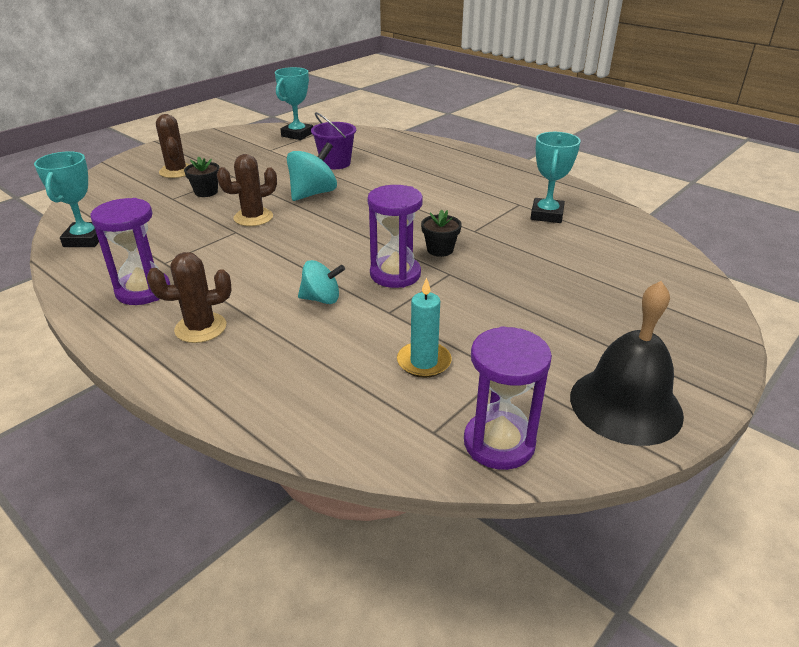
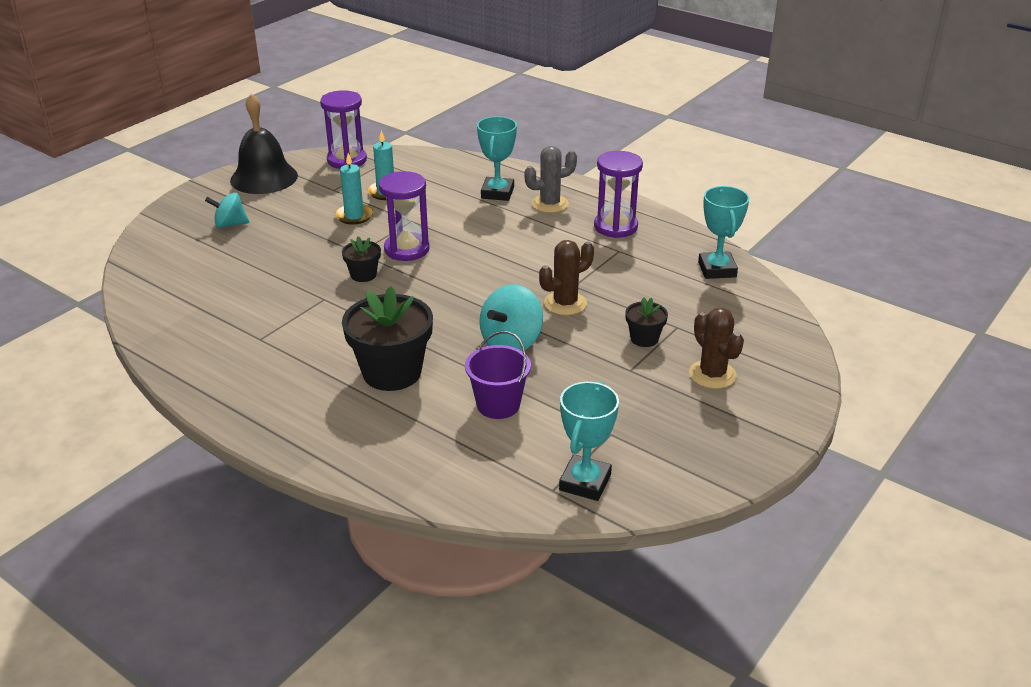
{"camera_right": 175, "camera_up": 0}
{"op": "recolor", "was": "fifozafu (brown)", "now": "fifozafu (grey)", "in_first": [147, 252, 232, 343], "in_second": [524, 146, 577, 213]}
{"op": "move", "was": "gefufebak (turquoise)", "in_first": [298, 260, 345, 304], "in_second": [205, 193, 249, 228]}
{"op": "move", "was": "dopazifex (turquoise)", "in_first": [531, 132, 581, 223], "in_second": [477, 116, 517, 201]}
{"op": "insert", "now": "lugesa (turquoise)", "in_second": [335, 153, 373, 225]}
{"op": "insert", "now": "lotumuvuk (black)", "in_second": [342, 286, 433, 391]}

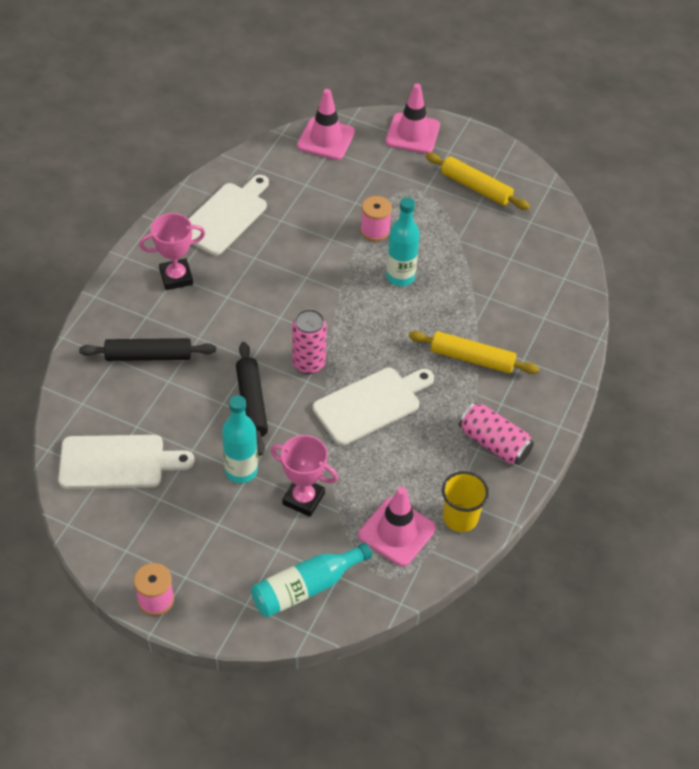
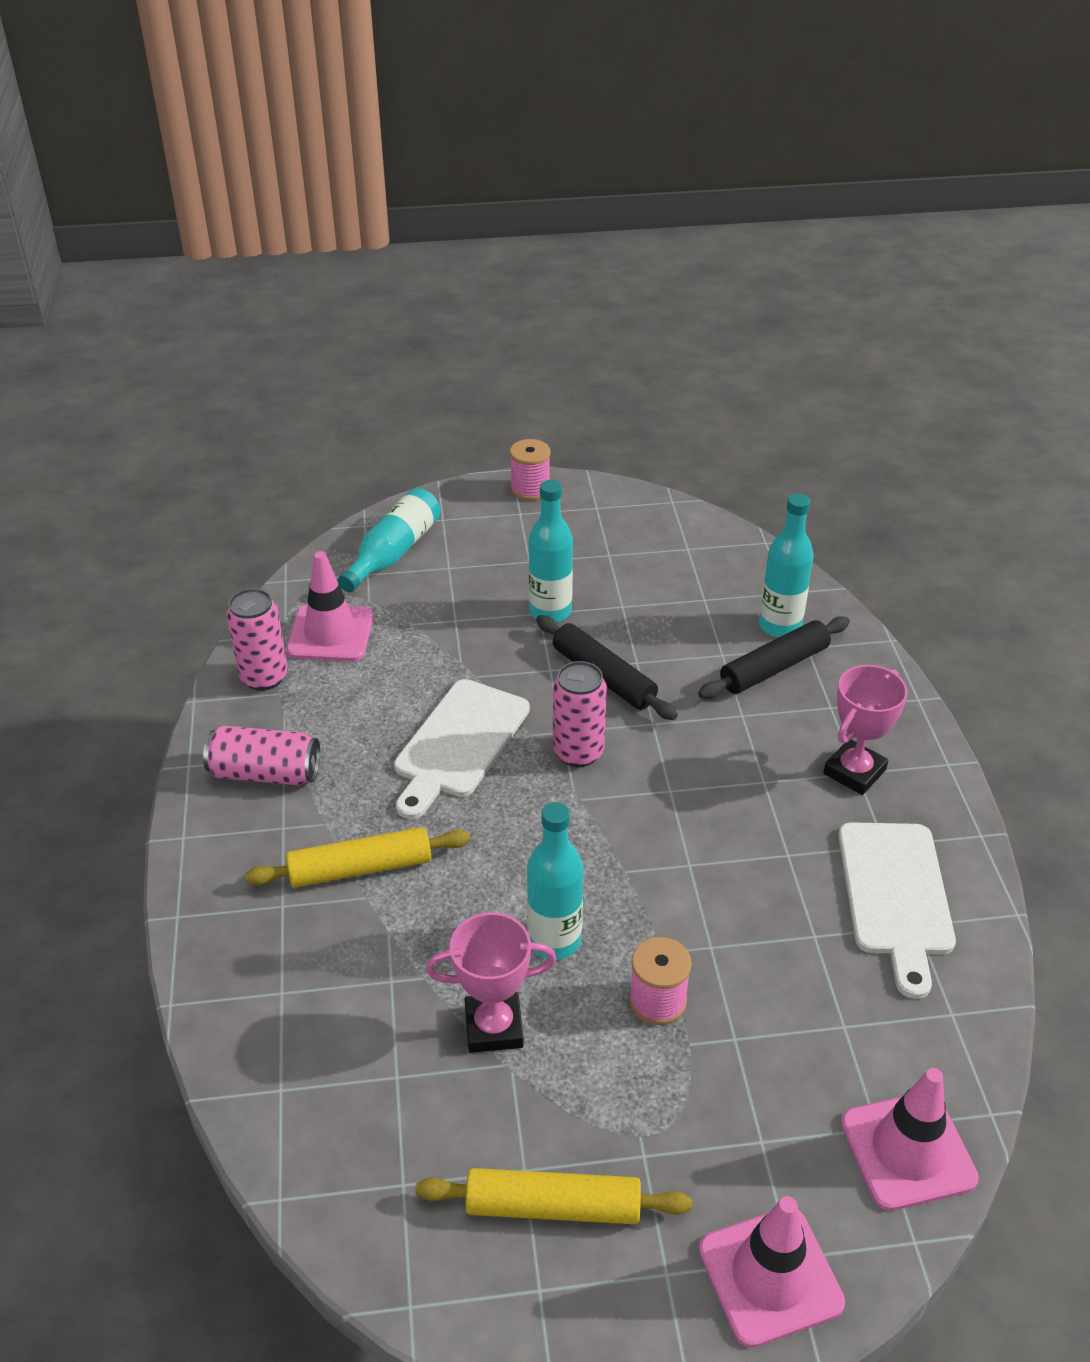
{"camera_right": 150, "camera_up": -10}
{"op": "delete", "was": "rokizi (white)", "in_first": [58, 435, 195, 489]}
{"op": "move", "was": "dopazifex (pink)", "in_first": [270, 435, 338, 517], "in_second": [426, 913, 557, 1053]}
{"op": "replace", "was": "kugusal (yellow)", "now": "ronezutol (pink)", "in_first": [442, 471, 489, 532], "in_second": [226, 588, 288, 691]}
{"op": "insert", "now": "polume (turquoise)", "in_second": [759, 494, 813, 637]}

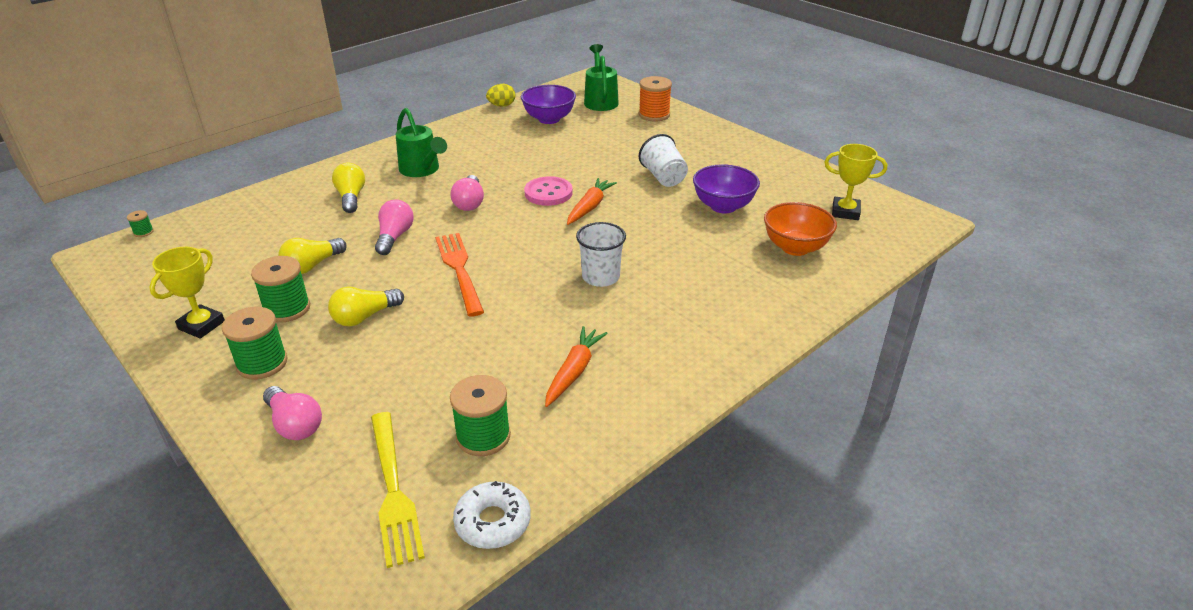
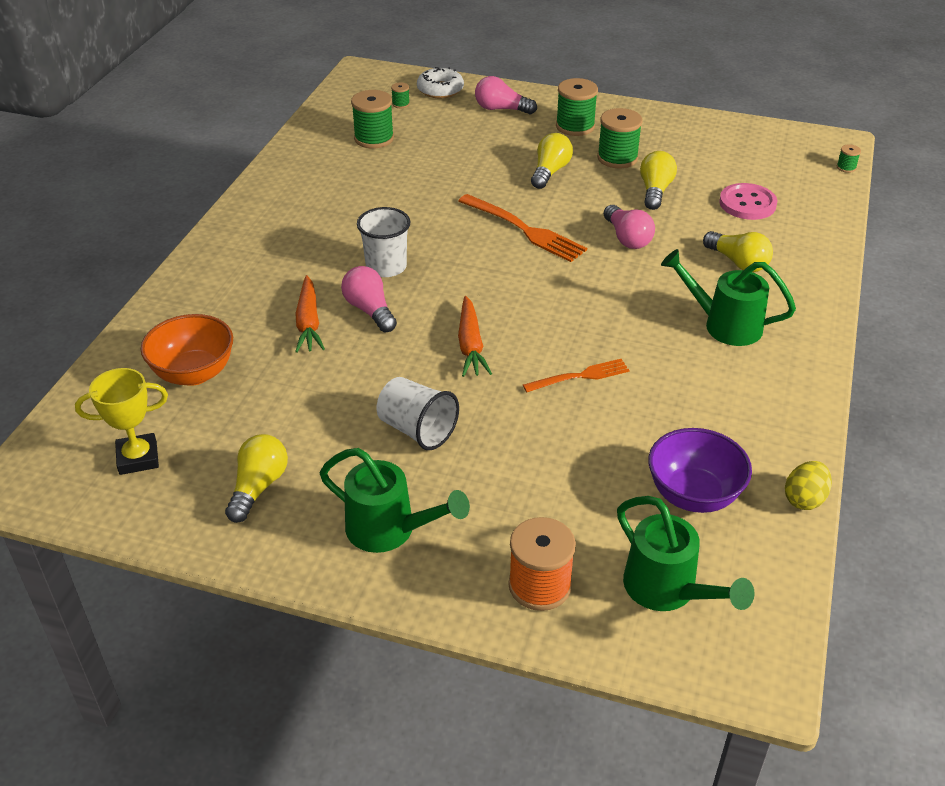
{"camera_right": 150, "camera_up": 5}
{"op": "delete", "was": "dopazifex (yellow)", "in_first": [149, 247, 225, 339]}
{"op": "replace", "was": "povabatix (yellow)", "now": "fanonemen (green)", "in_first": [371, 412, 425, 568], "in_second": [391, 82, 410, 108]}
{"op": "move", "was": "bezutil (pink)", "in_first": [450, 175, 484, 211], "in_second": [341, 266, 397, 332]}
{"op": "move", "was": "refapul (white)", "in_first": [453, 481, 531, 549], "in_second": [417, 67, 464, 98]}
{"op": "move", "was": "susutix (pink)", "in_first": [524, 176, 573, 206], "in_second": [719, 183, 777, 220]}
{"op": "move", "was": "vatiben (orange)", "in_first": [545, 326, 608, 407], "in_second": [295, 275, 325, 353]}
{"op": "delete", "was": "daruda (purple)", "in_first": [693, 164, 760, 213]}
{"op": "insert", "now": "bezutil (yellow)", "in_second": [225, 434, 288, 523]}
{"op": "insert", "now": "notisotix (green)", "in_second": [320, 448, 470, 553]}
{"op": "insert", "now": "povabatix (orange)", "in_second": [523, 359, 629, 392]}

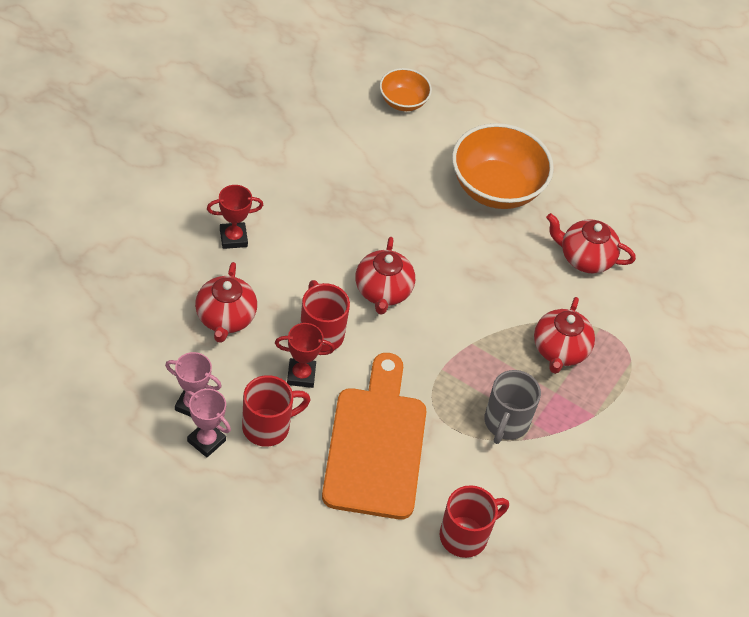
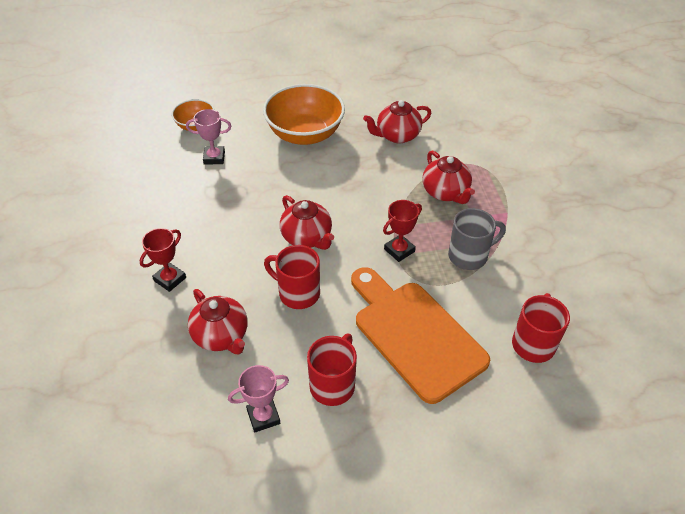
{"camera_right": -35, "camera_up": -5}
{"op": "move", "was": "dopazifex (pink)", "in_first": [184, 389, 231, 457], "in_second": [186, 109, 231, 165]}
{"op": "move", "was": "dopazifex (red)", "in_first": [275, 323, 335, 388], "in_second": [383, 200, 422, 262]}
{"op": "rotate", "was": "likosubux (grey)", "in_first": [484, 370, 541, 444], "in_second": [448, 208, 506, 270], "clockwise": -90}

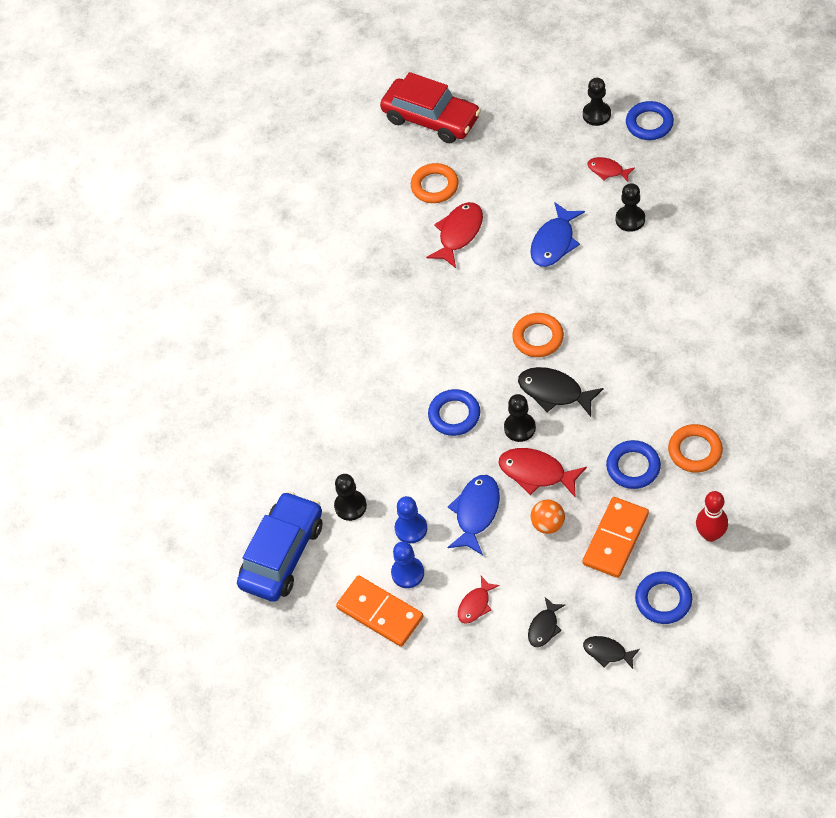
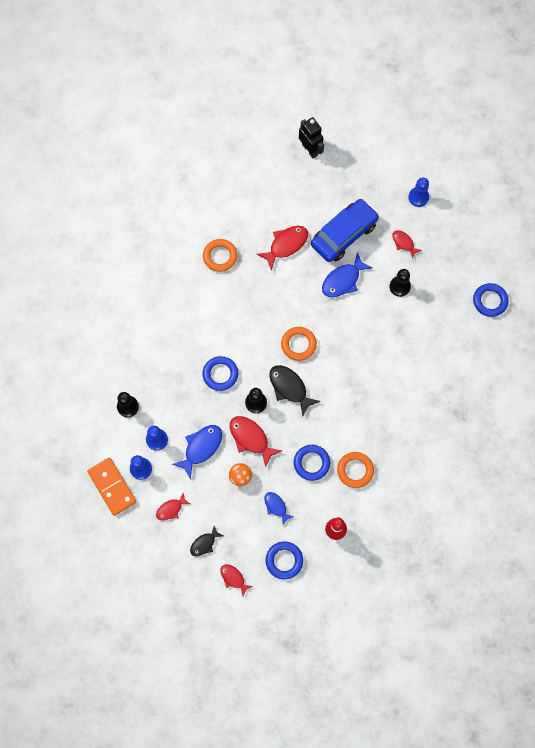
{"camera_right": 15, "camera_up": 15}
{"op": "move", "was": "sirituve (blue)", "in_first": [237, 491, 322, 602], "in_second": [311, 199, 379, 262]}
{"op": "replace", "was": "sirituve (red)", "now": "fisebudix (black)", "in_first": [380, 72, 481, 143], "in_second": [299, 117, 324, 158]}
{"op": "move", "was": "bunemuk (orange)", "in_first": [411, 163, 459, 203], "in_second": [203, 239, 238, 272]}
{"op": "recolor", "was": "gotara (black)", "now": "gotara (blue)", "in_first": [583, 78, 611, 126], "in_second": [408, 178, 429, 207]}
{"op": "replace", "was": "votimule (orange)", "now": "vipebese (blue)", "in_first": [583, 497, 649, 578], "in_second": [264, 492, 294, 525]}
{"op": "recolor", "was": "vipebese (black)", "now": "vipebese (red)", "in_first": [583, 636, 640, 669], "in_second": [220, 564, 253, 596]}
{"op": "move", "was": "bunemuk (blue)", "in_first": [626, 101, 674, 140], "in_second": [473, 283, 508, 317]}

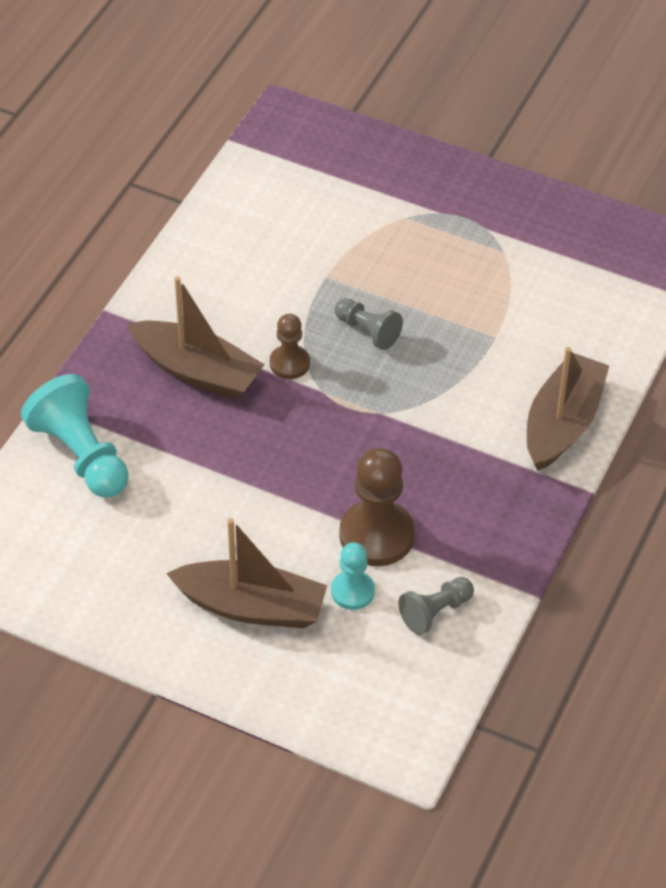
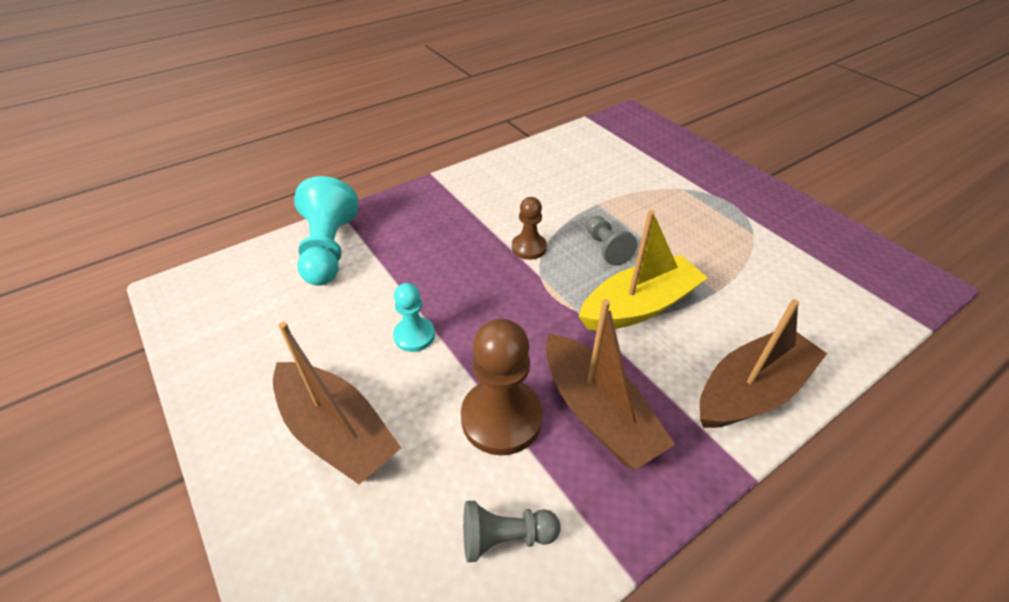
{"camera_right": 30, "camera_up": -5}
{"op": "move", "was": "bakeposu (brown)", "in_first": [128, 276, 265, 399], "in_second": [546, 299, 675, 470]}
{"op": "move", "was": "gotara (turquoise)", "in_first": [331, 543, 375, 610], "in_second": [393, 283, 435, 352]}
{"op": "insert", "now": "bakeposu (yellow)", "in_second": [578, 210, 708, 330]}

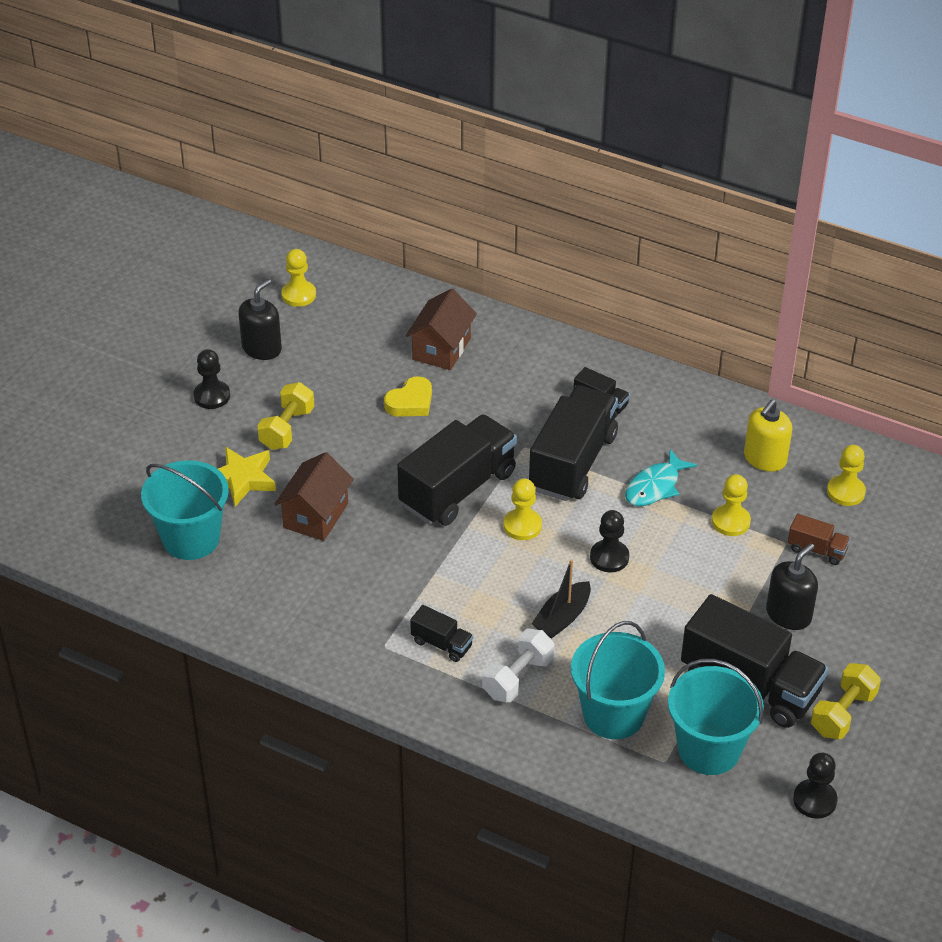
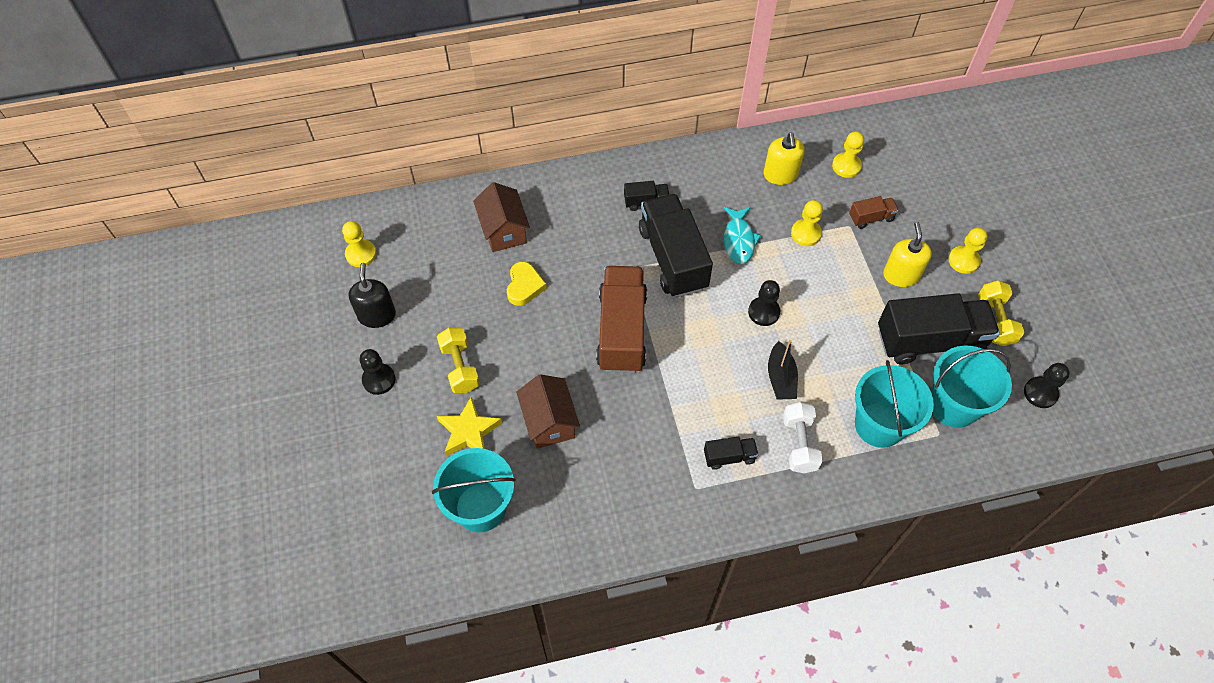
{"camera_right": -40, "camera_up": 15}
{"op": "recolor", "was": "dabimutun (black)", "now": "dabimutun (brown)", "in_first": [397, 414, 517, 526], "in_second": [596, 266, 647, 373]}
{"op": "move", "was": "gotara (yellow)", "in_first": [503, 478, 542, 540], "in_second": [948, 228, 987, 274]}
{"op": "recolor", "was": "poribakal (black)", "now": "poribakal (yellow)", "in_first": [766, 543, 818, 630], "in_second": [883, 222, 932, 287]}

